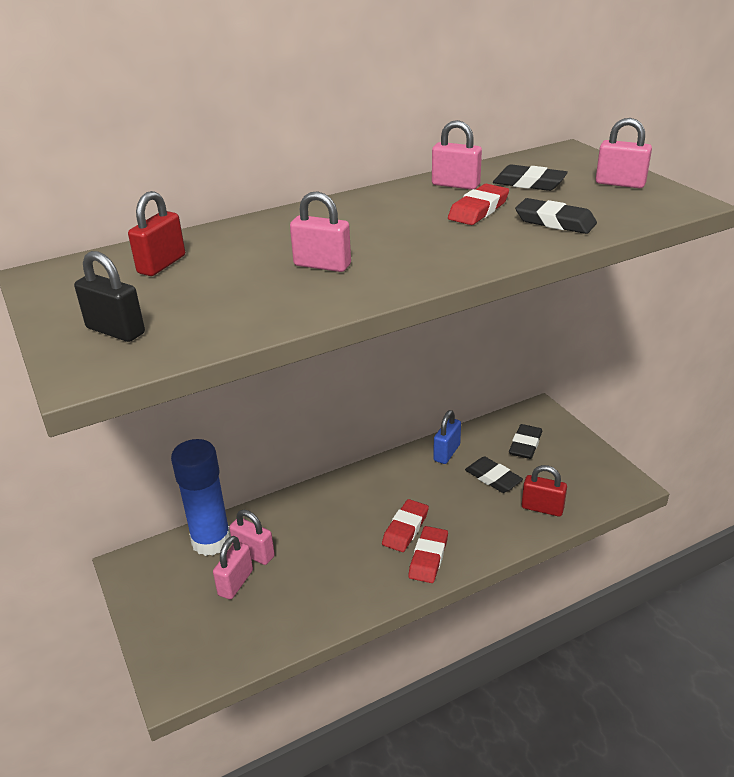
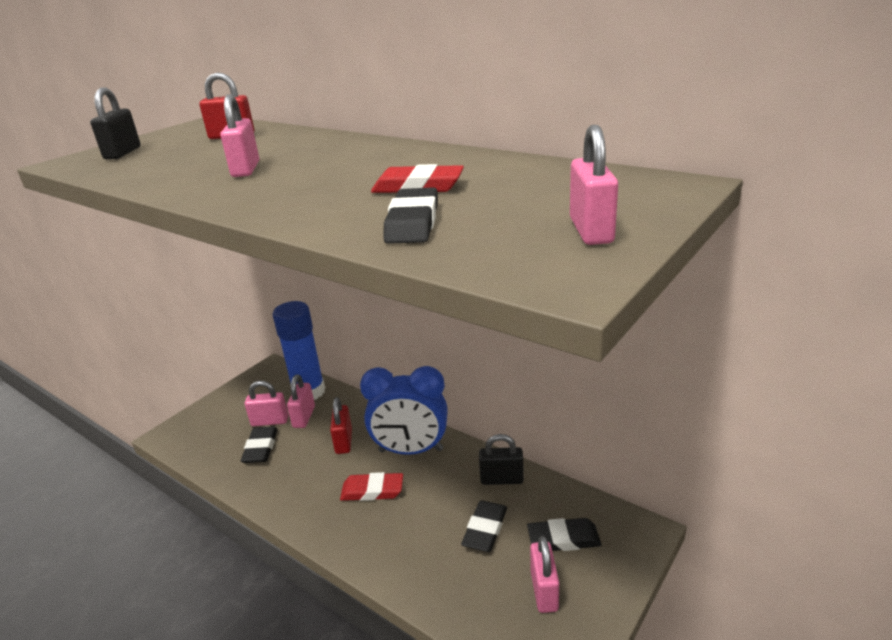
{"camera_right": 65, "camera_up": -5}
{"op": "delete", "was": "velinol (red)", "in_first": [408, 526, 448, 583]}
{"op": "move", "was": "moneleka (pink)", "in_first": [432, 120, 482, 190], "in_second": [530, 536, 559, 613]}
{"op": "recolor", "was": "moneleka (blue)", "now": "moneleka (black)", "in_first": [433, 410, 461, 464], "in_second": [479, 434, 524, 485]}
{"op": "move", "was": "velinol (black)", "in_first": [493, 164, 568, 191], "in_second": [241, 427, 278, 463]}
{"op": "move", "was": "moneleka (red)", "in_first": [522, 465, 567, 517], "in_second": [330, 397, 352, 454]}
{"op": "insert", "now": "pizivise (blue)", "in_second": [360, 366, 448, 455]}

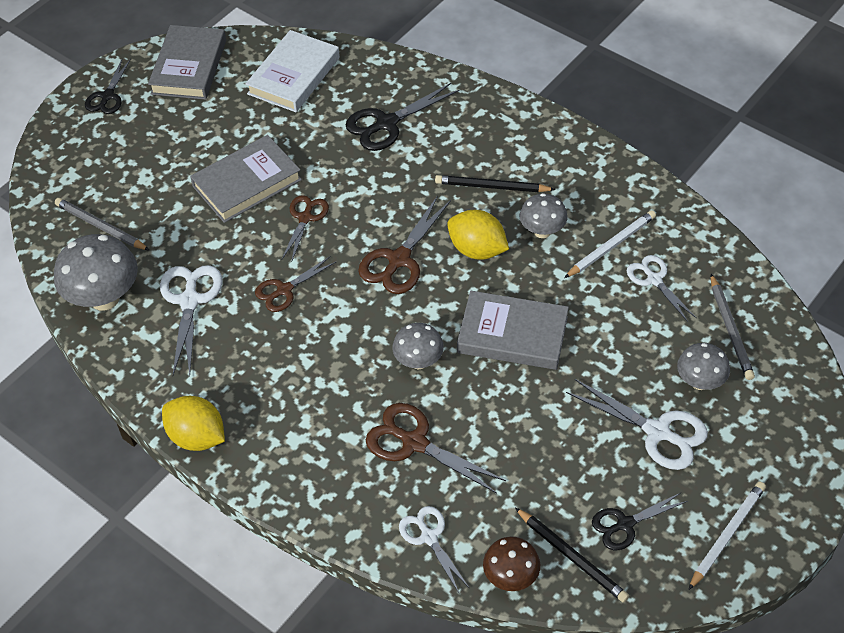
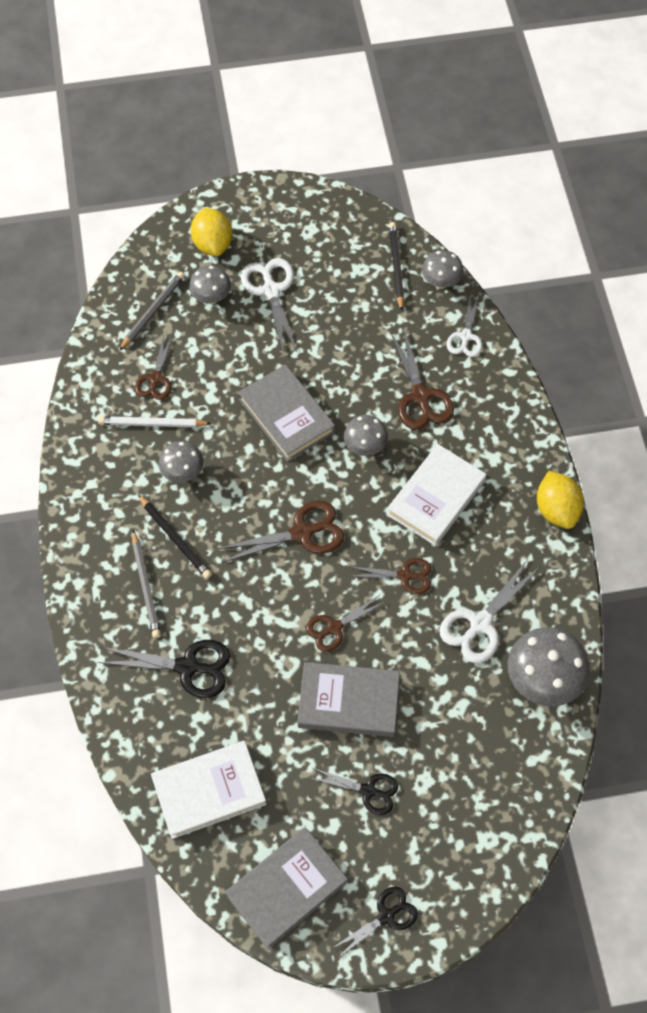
{"camera_right": -140, "camera_up": 10}
{"op": "move", "was": "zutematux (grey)", "in_first": [55, 198, 150, 251], "in_second": [132, 530, 161, 638]}
{"op": "move", "was": "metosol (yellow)", "in_first": [447, 210, 509, 260], "in_second": [191, 208, 232, 256]}
{"op": "recolor", "was": "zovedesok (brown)", "now": "zovedesok (grey)", "in_first": [483, 536, 540, 591], "in_second": [422, 250, 464, 289]}
{"op": "move", "was": "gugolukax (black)", "in_first": [592, 493, 688, 550], "in_second": [310, 768, 398, 815]}
{"op": "recolor", "was": "gugolukax (white)", "now": "gugolukax (brown)", "in_first": [627, 255, 697, 322], "in_second": [135, 335, 173, 400]}
{"op": "delete", "was": "zutematux (white)", "in_first": [689, 481, 766, 590]}
{"op": "insert", "now": "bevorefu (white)", "in_second": [387, 444, 486, 546]}

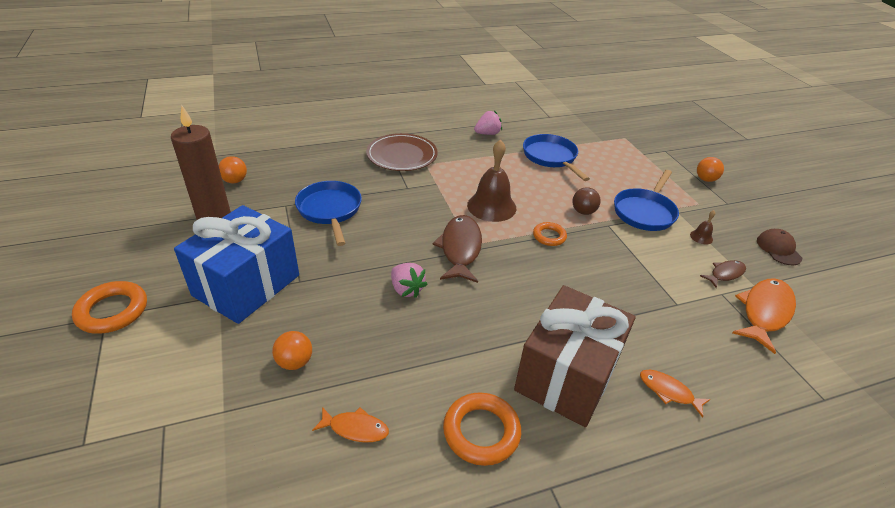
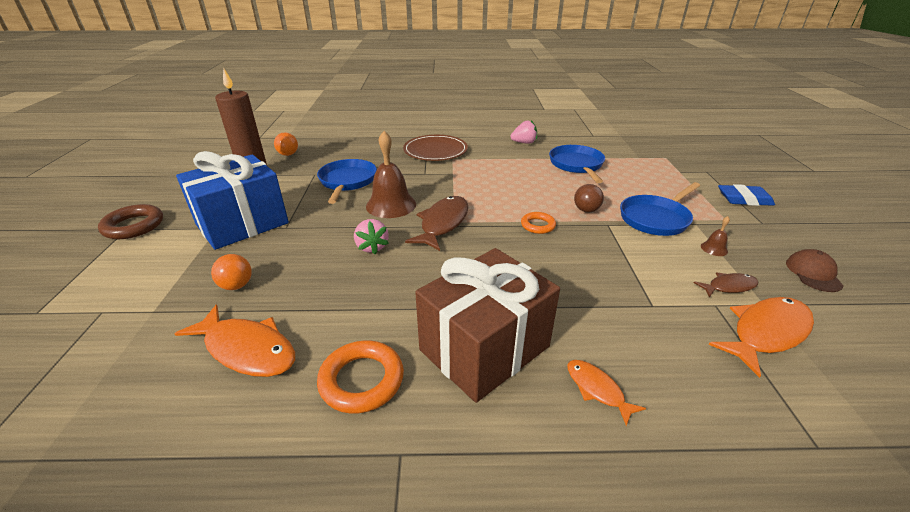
{"camera_right": 20, "camera_up": -5}
{"op": "recolor", "was": "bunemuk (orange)", "now": "bunemuk (brown)", "in_first": [72, 281, 147, 334], "in_second": [98, 204, 163, 239]}
{"op": "resize", "was": "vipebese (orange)", "in_first": [312, 407, 389, 442], "in_second": [174, 304, 295, 377], "ratio": 1.82}
{"op": "move", "was": "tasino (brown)", "in_first": [467, 139, 516, 222], "in_second": [366, 131, 416, 218]}
{"op": "replace", "was": "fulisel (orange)", "now": "velinol (blue)", "in_first": [697, 157, 724, 182], "in_second": [718, 184, 775, 206]}

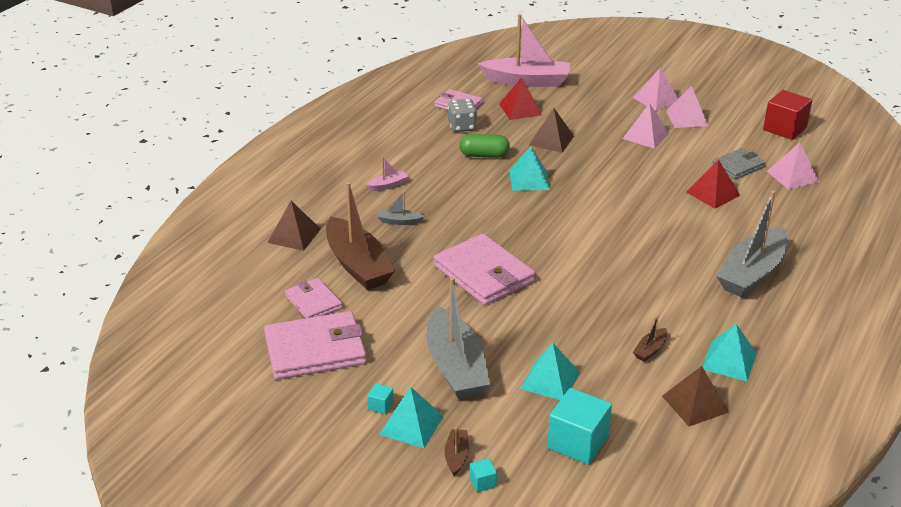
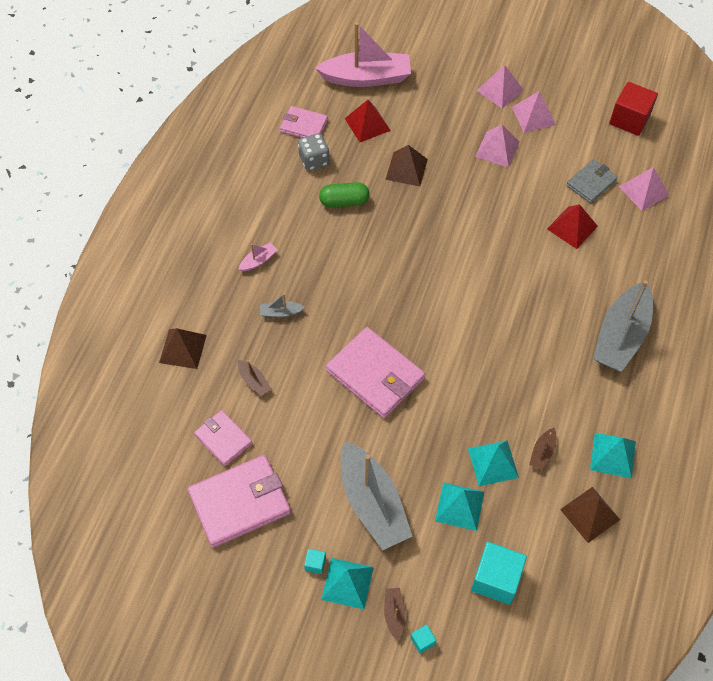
{"camera_right": -10, "camera_up": 25}
{"op": "resize", "was": "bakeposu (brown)", "in_first": [326, 182, 395, 290], "in_second": [238, 360, 271, 396], "ratio": 0.42}
{"op": "move", "was": "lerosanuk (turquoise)", "in_first": [509, 146, 550, 191], "in_second": [468, 440, 519, 486]}

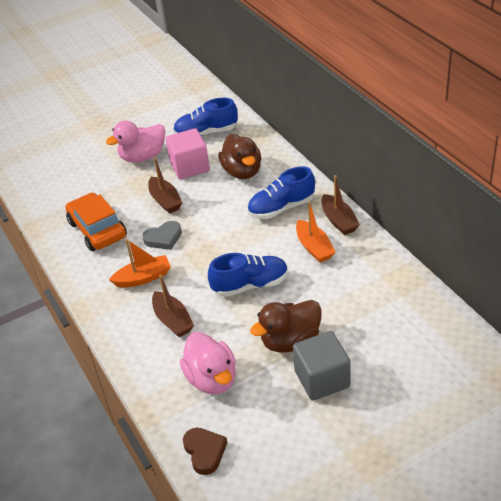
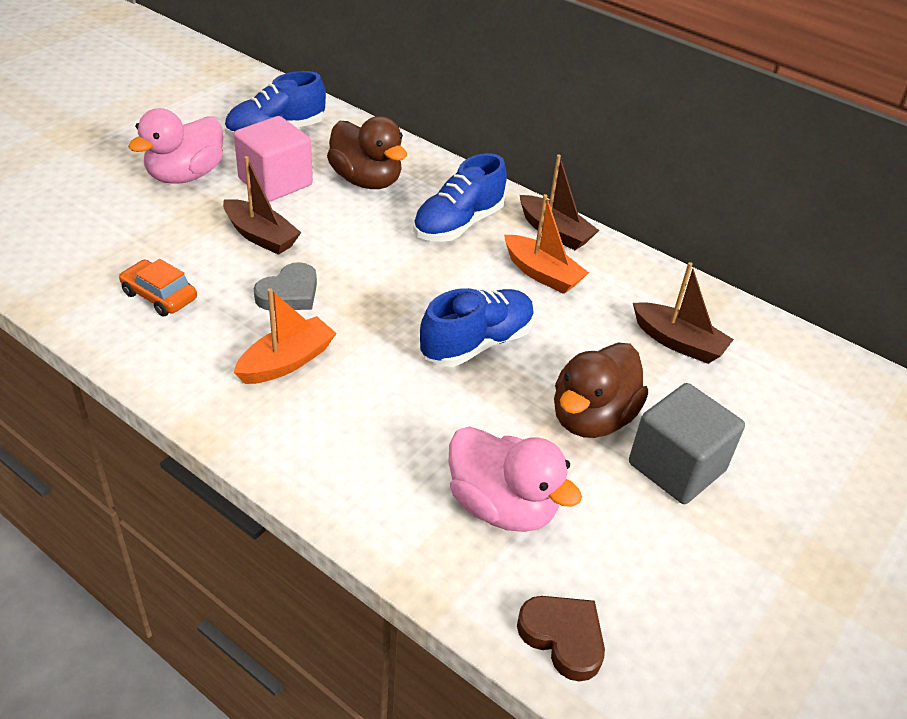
{"camera_right": -30, "camera_up": 0}
{"op": "resize", "was": "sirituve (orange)", "in_first": [65, 193, 127, 251], "in_second": [119, 259, 197, 316], "ratio": 0.57}
{"op": "move", "was": "bakeposu (brown)", "in_first": [152, 275, 194, 337], "in_second": [633, 262, 734, 364]}

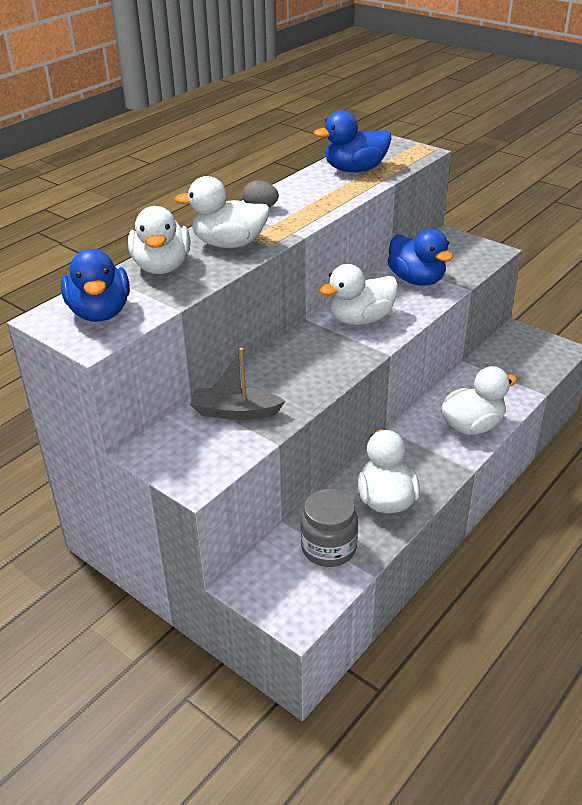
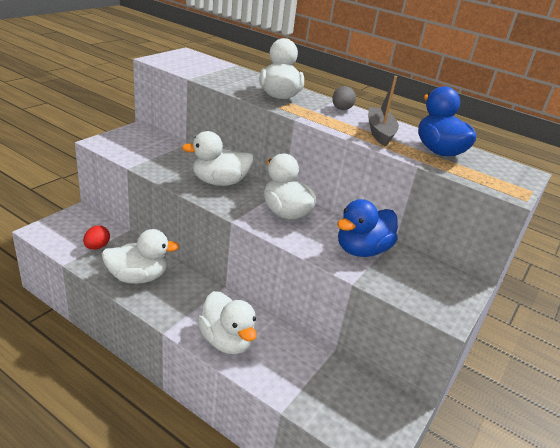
{"camera_right": 80, "camera_up": -5}
{"op": "delete", "was": "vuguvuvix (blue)", "in_first": [61, 249, 130, 322]}
{"op": "move", "was": "vuguvuvix (white)", "in_first": [128, 206, 190, 274], "in_second": [182, 131, 254, 186]}
{"op": "move", "was": "bakeposu (grey)", "in_first": [190, 348, 285, 420], "in_second": [368, 76, 399, 146]}
{"op": "replace", "was": "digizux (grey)", "now": "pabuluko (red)", "in_first": [301, 489, 358, 567], "in_second": [83, 225, 110, 250]}

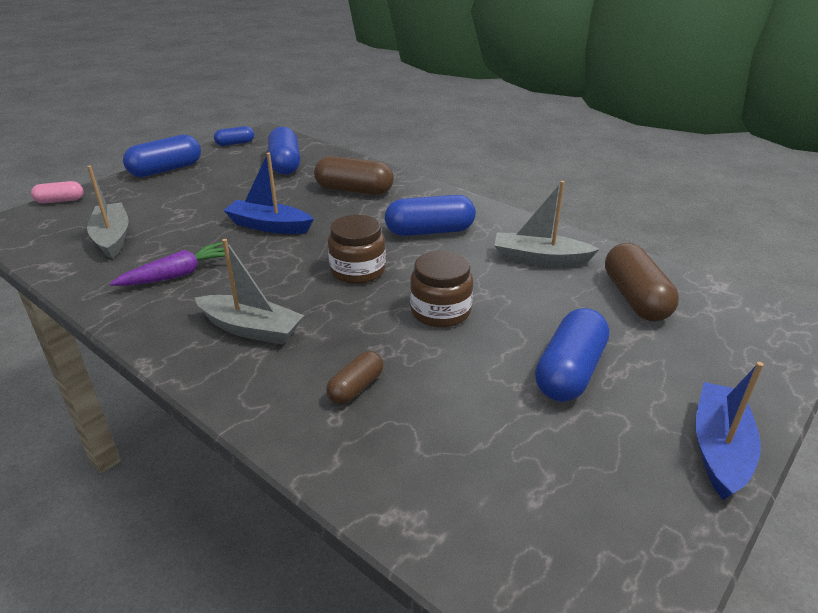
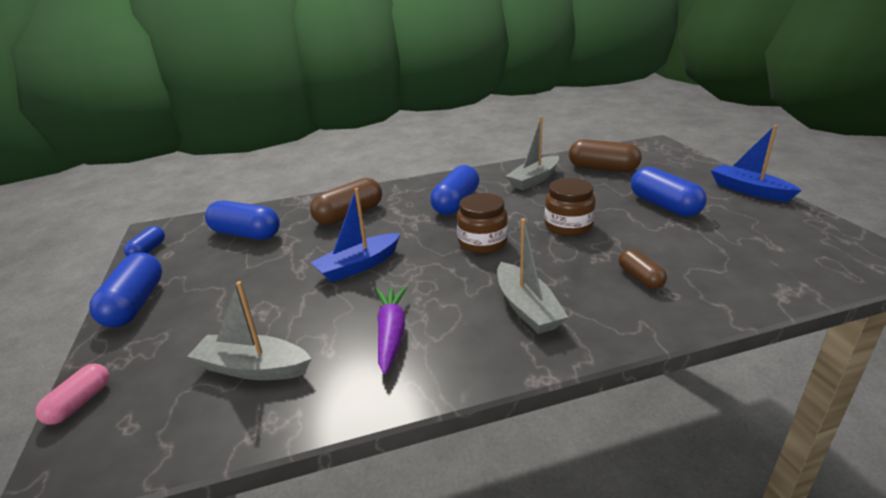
{"camera_right": -55, "camera_up": -5}
{"op": "rotate", "was": "bakeposu (grey)", "in_first": [195, 239, 304, 345], "in_second": [497, 218, 568, 334], "clockwise": 105}

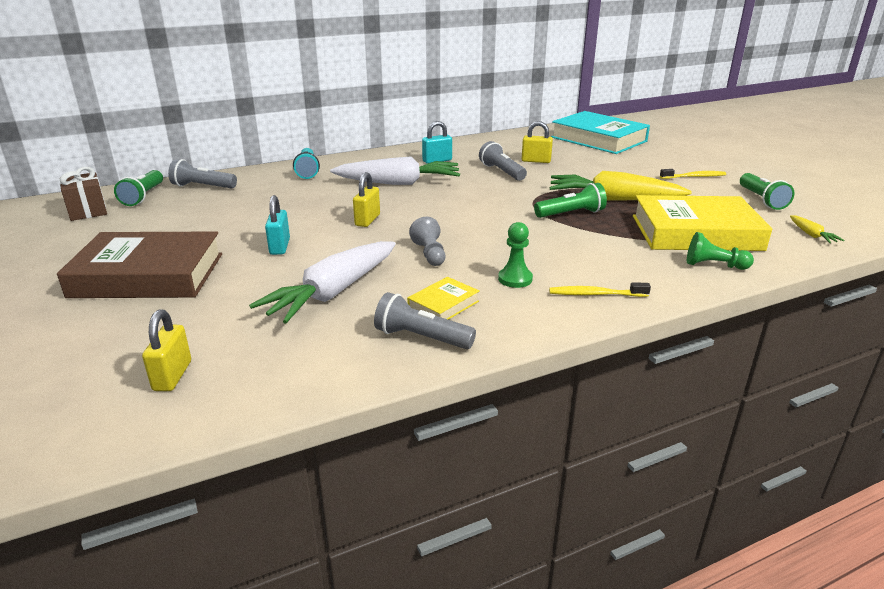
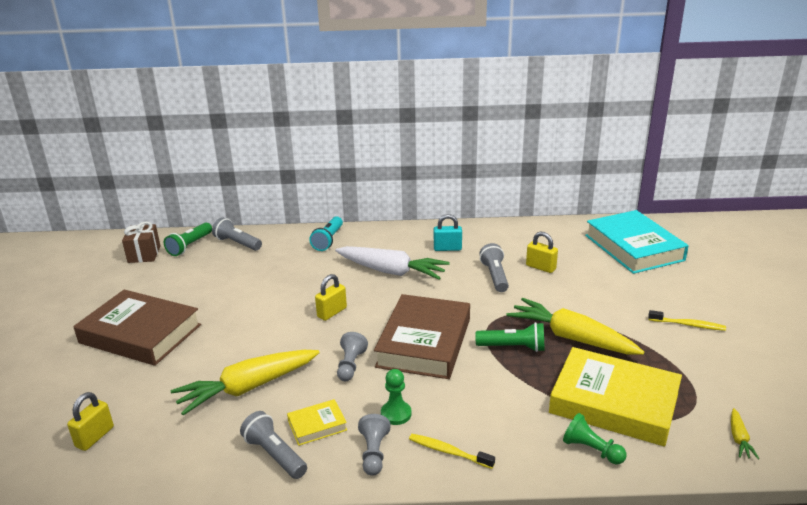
{"camera_right": 25, "camera_up": 0}
{"op": "recolor", "was": "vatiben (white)", "now": "vatiben (yellow)", "in_first": [249, 241, 396, 323], "in_second": [171, 350, 320, 415]}
{"op": "delete", "was": "moneleka (turquoise)", "in_first": [265, 195, 290, 255]}
{"op": "delete", "was": "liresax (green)", "in_first": [740, 173, 795, 210]}
{"op": "insert", "now": "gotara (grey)", "in_second": [358, 414, 390, 476]}
{"op": "insert", "now": "bevorefu (brown)", "in_second": [374, 294, 470, 379]}

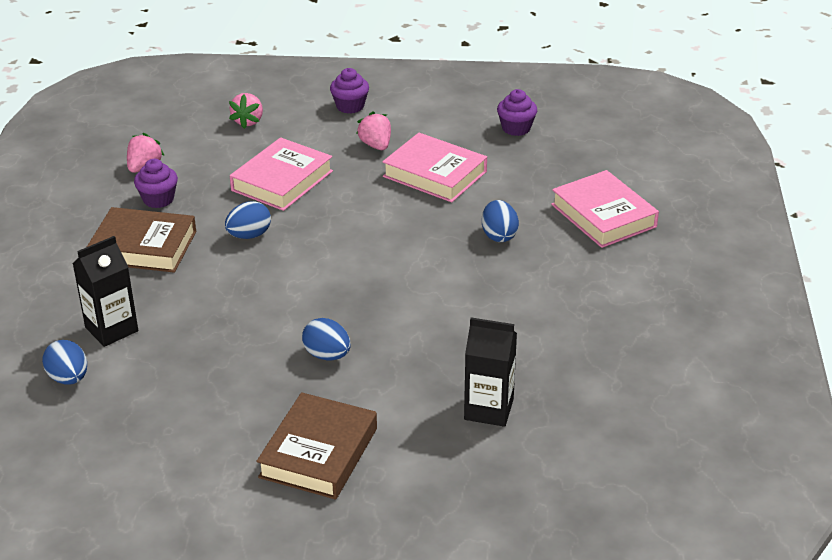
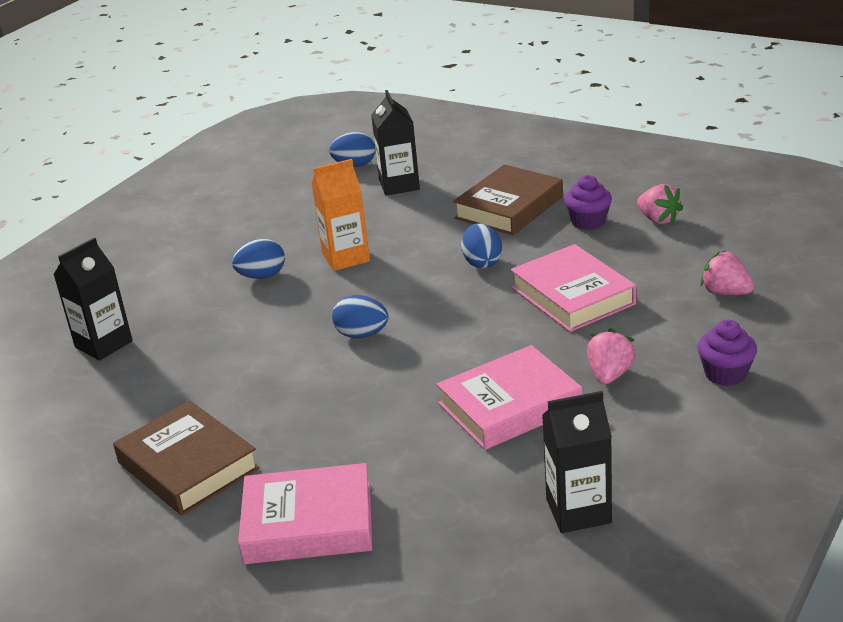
{"camera_right": 120, "camera_up": -5}
{"op": "move", "was": "bevorefu (brown)", "in_first": [256, 392, 377, 500], "in_second": [113, 401, 260, 515]}
{"op": "rotate", "was": "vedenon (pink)", "in_first": [356, 111, 391, 150], "in_second": [587, 328, 636, 384], "clockwise": -75}
{"op": "move", "was": "pabuluko (blue)", "in_first": [482, 200, 519, 242], "in_second": [332, 295, 388, 338]}
{"op": "replace", "was": "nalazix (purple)", "now": "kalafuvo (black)", "in_first": [497, 89, 537, 136], "in_second": [542, 391, 612, 533]}
{"op": "insert", "now": "kalafuvo (orange)", "in_second": [312, 159, 370, 271]}

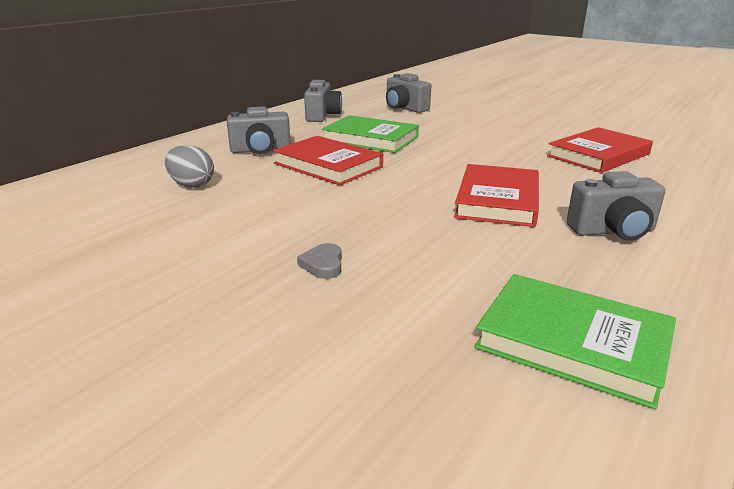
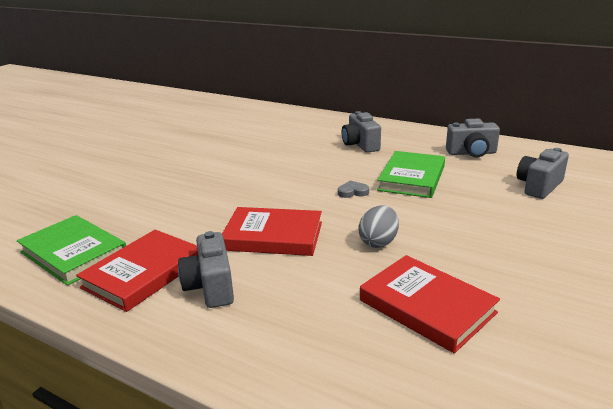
{"camera_right": 85, "camera_up": 0}
{"op": "move", "was": "pabuluko (grey)", "in_first": [165, 145, 214, 188], "in_second": [358, 206, 399, 248]}
{"op": "move", "was": "bevorefu (red)", "in_first": [273, 136, 383, 185], "in_second": [76, 230, 198, 312]}
{"op": "move", "was": "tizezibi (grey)", "in_first": [297, 243, 342, 279], "in_second": [338, 181, 369, 198]}
{"op": "rotate", "was": "bevorefu (green)", "in_first": [474, 274, 676, 409], "in_second": [17, 215, 126, 286], "clockwise": -75}

